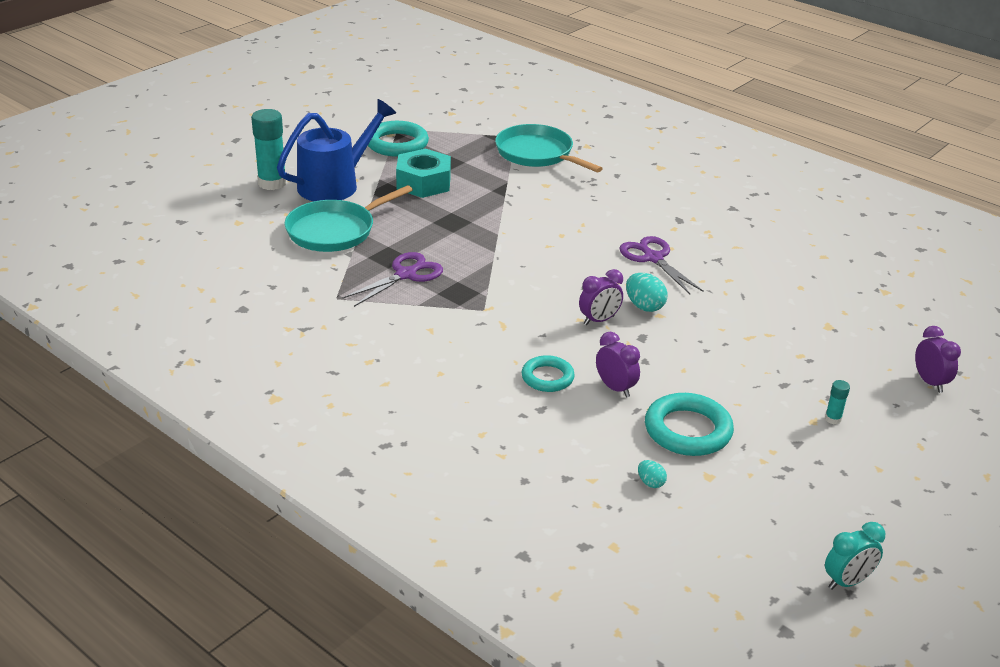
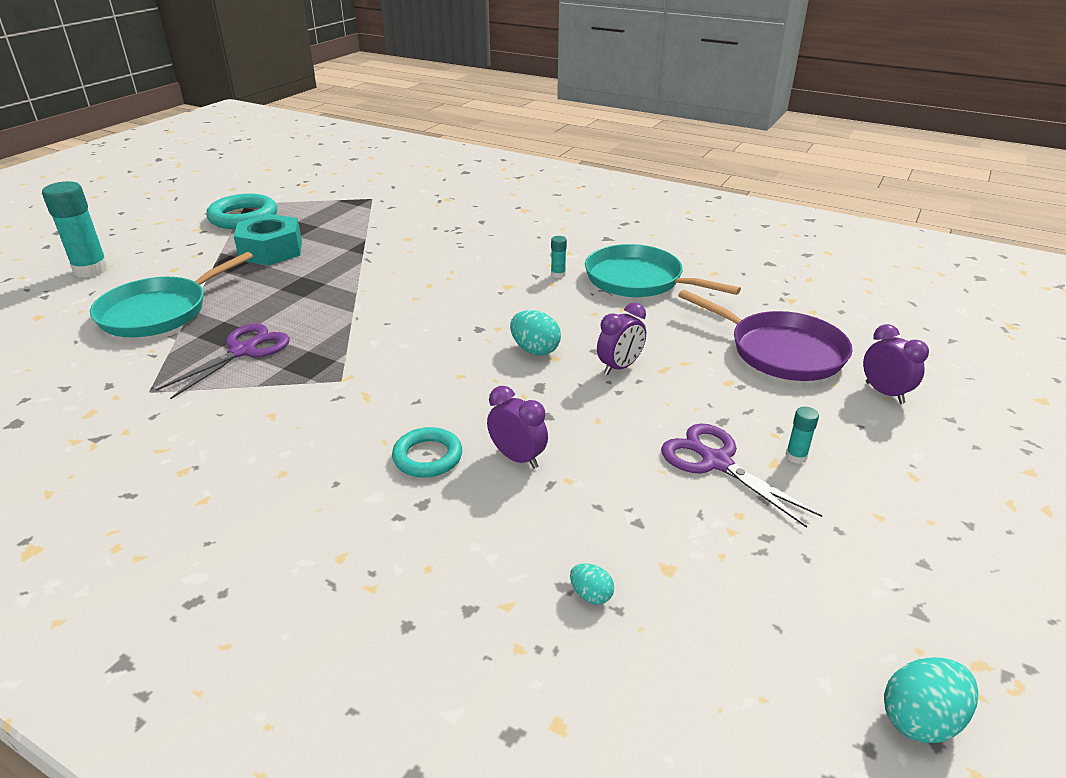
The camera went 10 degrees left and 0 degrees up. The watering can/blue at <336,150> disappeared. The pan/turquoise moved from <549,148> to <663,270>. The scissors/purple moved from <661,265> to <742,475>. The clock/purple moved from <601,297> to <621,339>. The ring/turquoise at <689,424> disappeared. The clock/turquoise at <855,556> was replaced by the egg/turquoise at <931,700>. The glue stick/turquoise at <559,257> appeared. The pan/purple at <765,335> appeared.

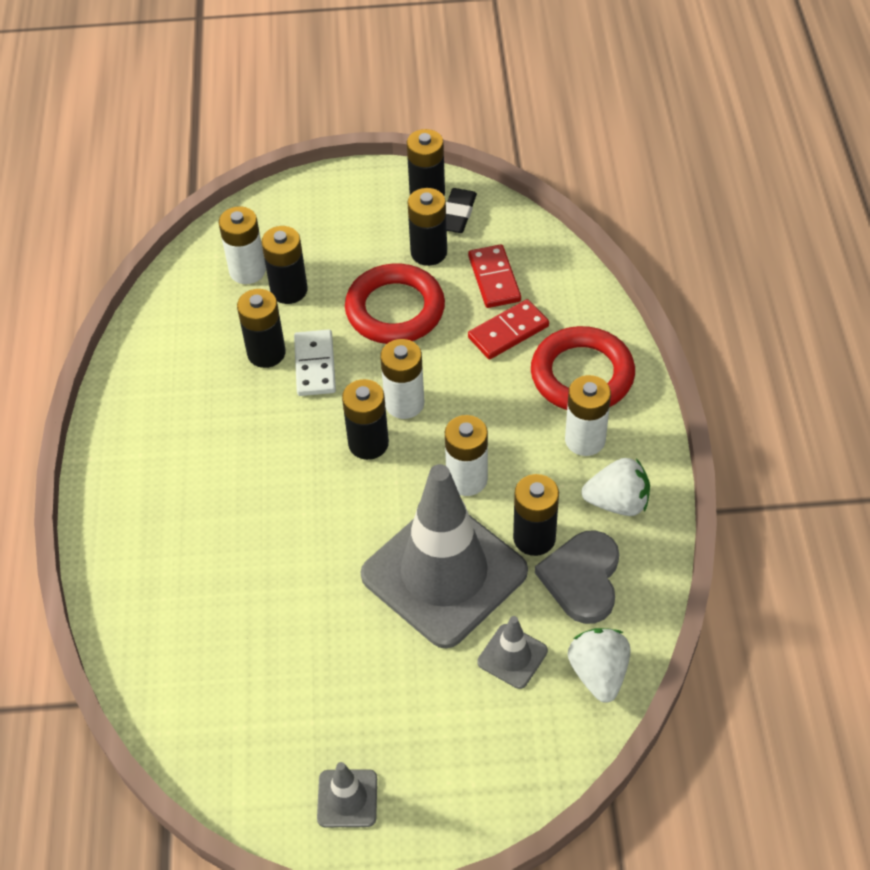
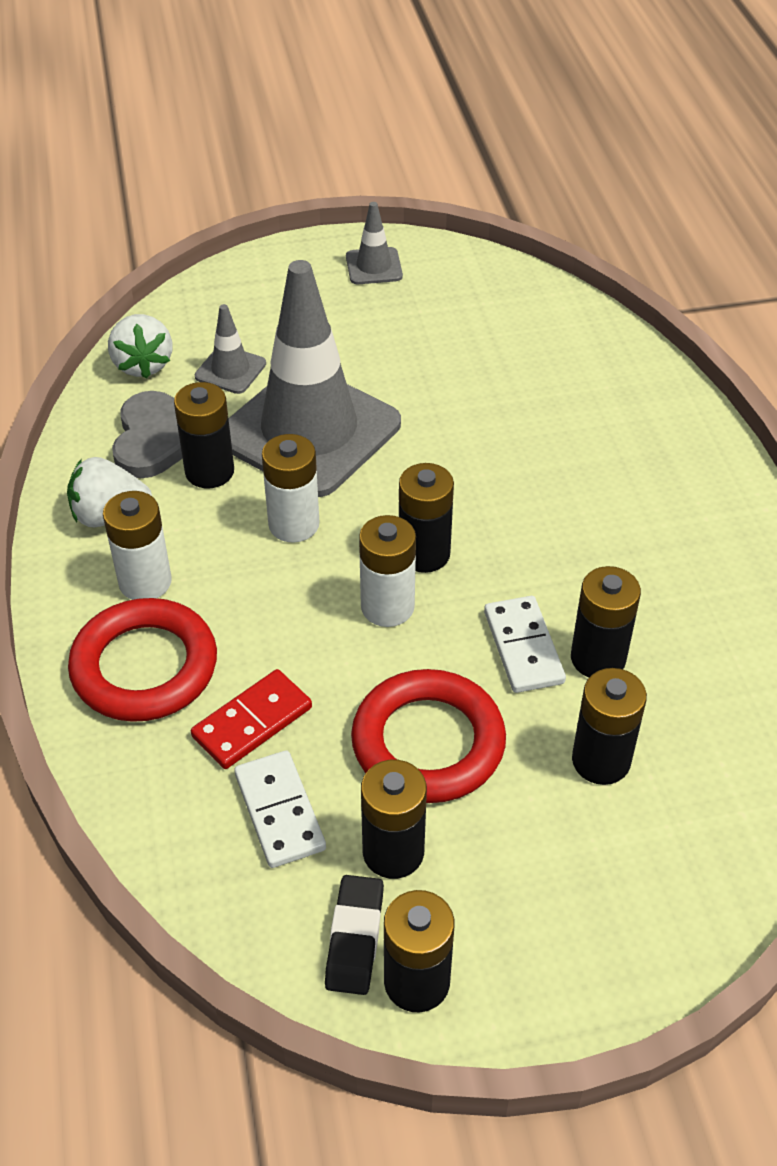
The camera went 170 degrees right and 5 degrees down. The battery/white at <242,245> disappeared. The domino/red at <494,276> became the domino/white at <280,809>.

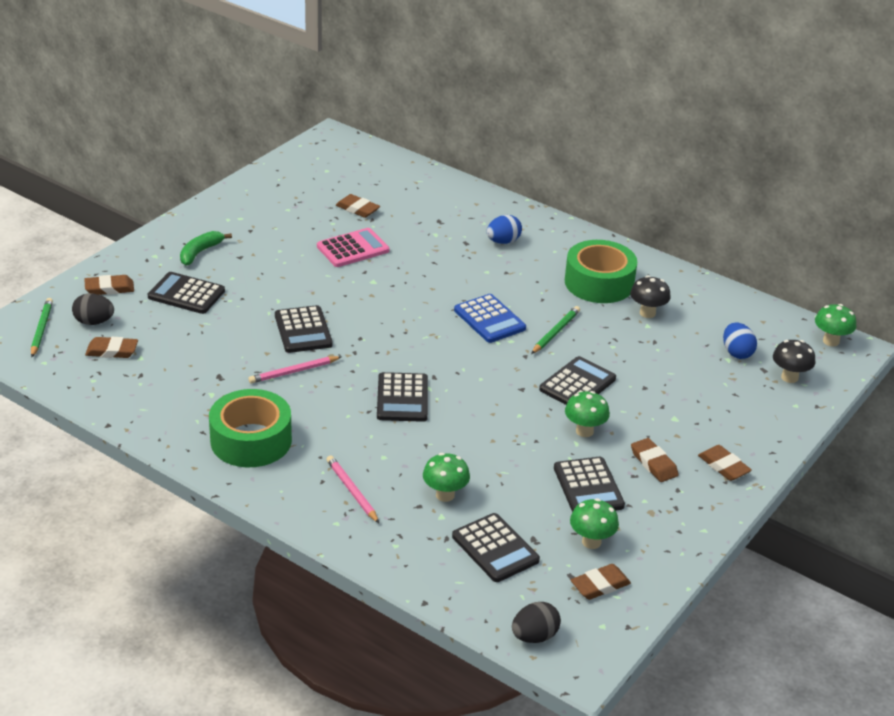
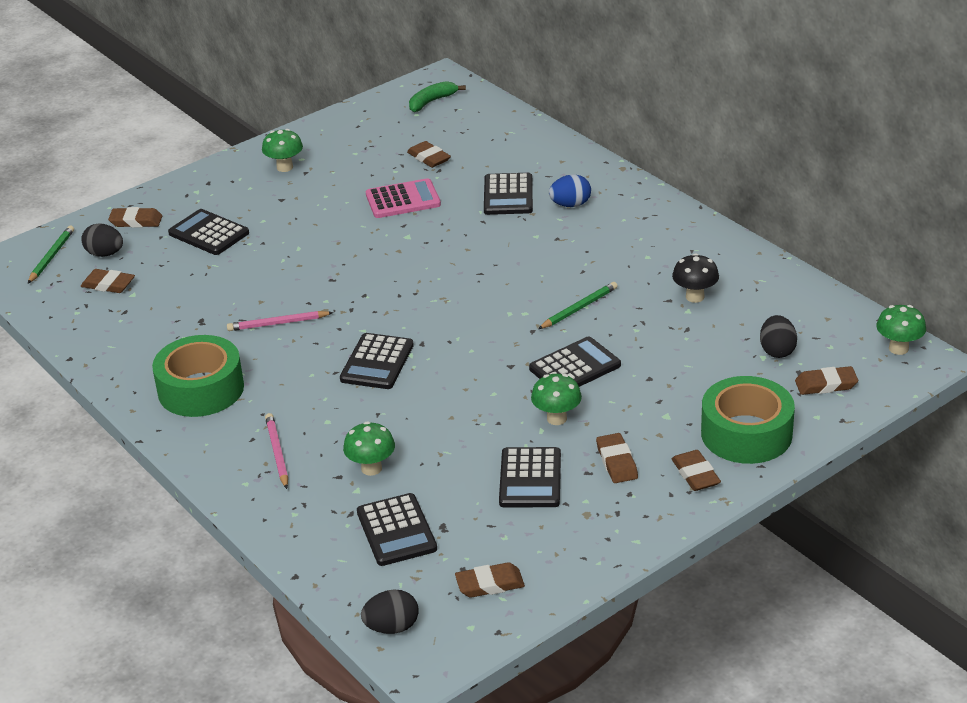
The camera went 20 degrees right and 0 degrees up. The banana/green moved from <206,248> to <437,96>. The tape/green moved from <601,271> to <748,420>. The calculator/blue at <490,318> disappeared. The calculator/black moved from <304,329> to <508,194>. The egg/blue at <740,341> became the egg/black at <778,336>. The mushroom/black at <794,361> was replaced by the eraser/brown at <826,380>. The mushroom/green moved from <594,523> to <282,150>.

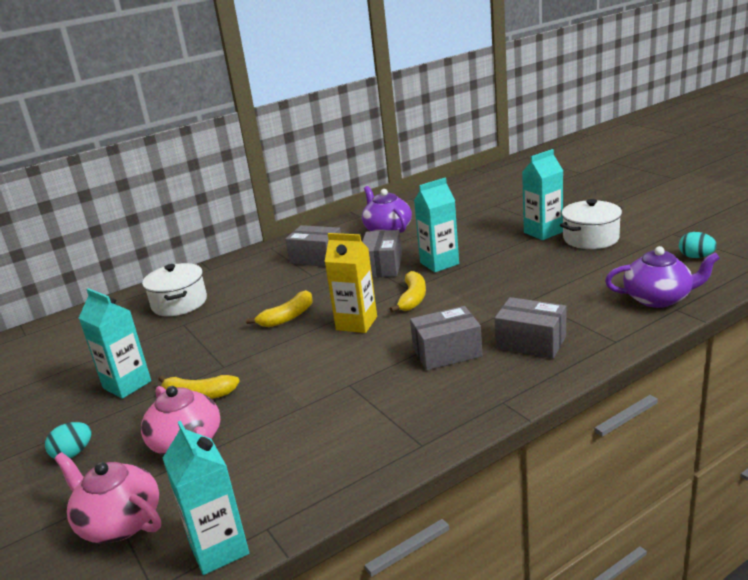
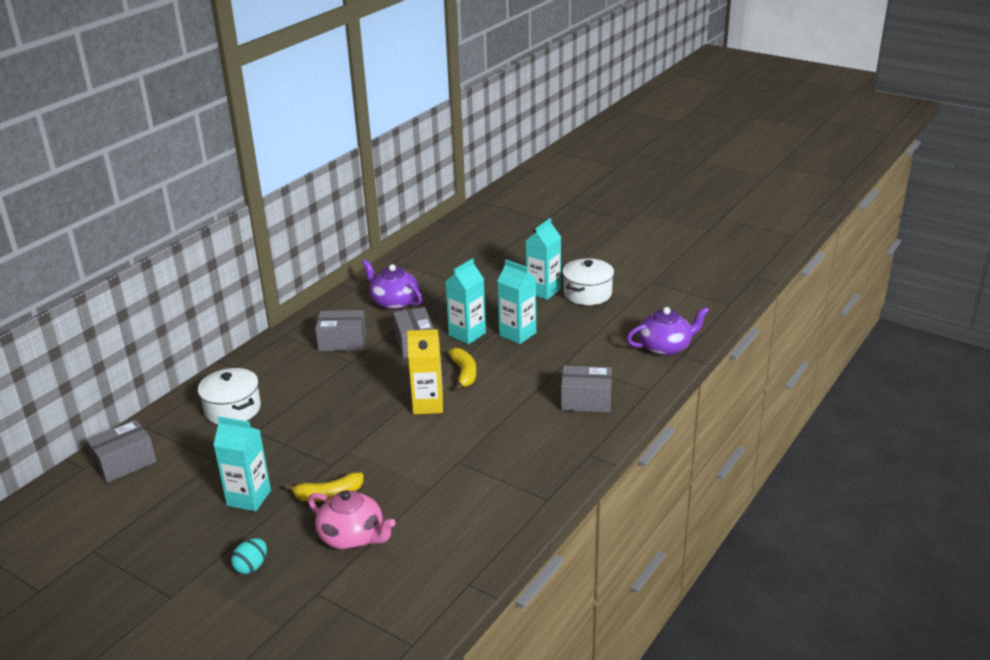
The camera went 25 degrees left and 5 degrees up. The egg/turquoise at <698,245> disappeared. The banana/yellow at <279,308> disappeared. The box/grey moved from <446,338> to <121,451>. The carton/turquoise moved from <206,498> to <516,301>. The teapot/pink at <107,497> disappeared.

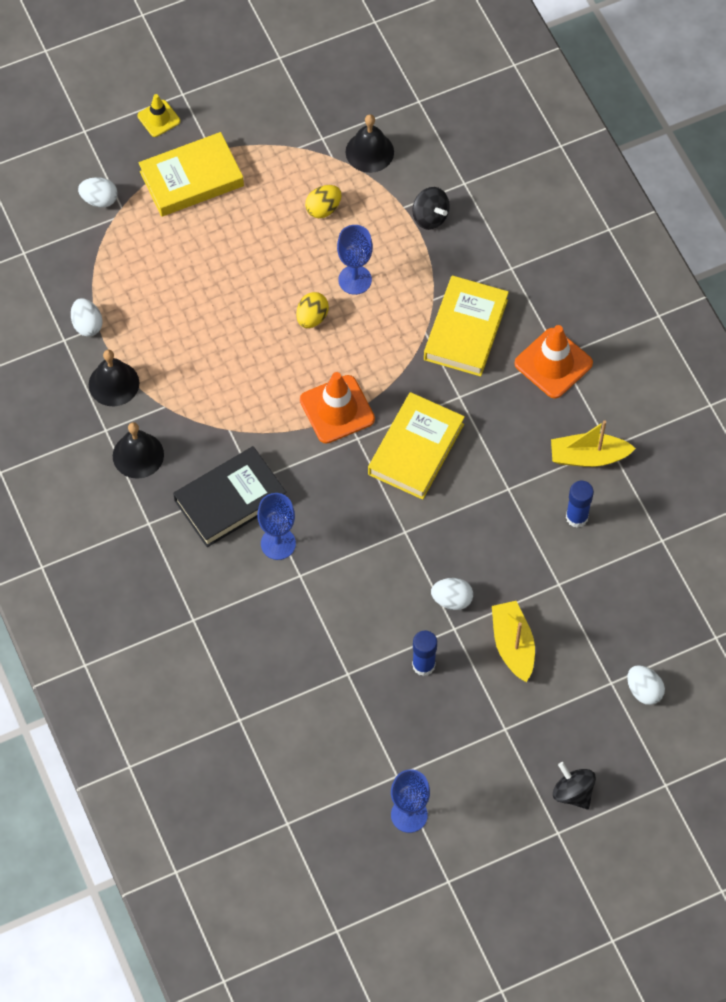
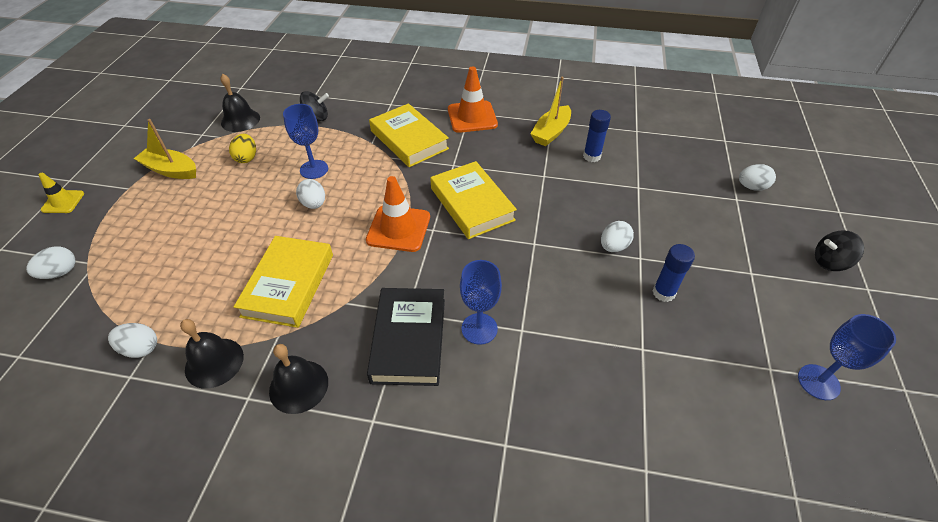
The camera went 55 degrees left and 15 degrees down. The book/yellow moved from <191,174> to <283,282>. The egg/yellow at <312,310> became the egg/white at <310,194>. The boat/yellow moved from <513,641> to <164,149>.

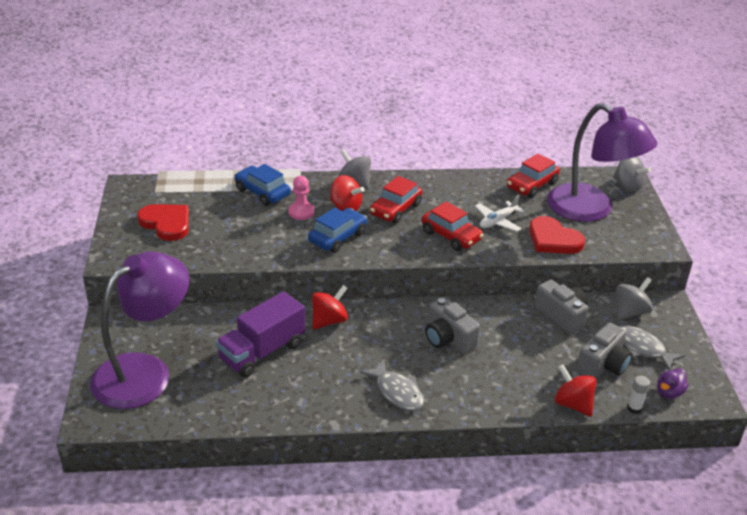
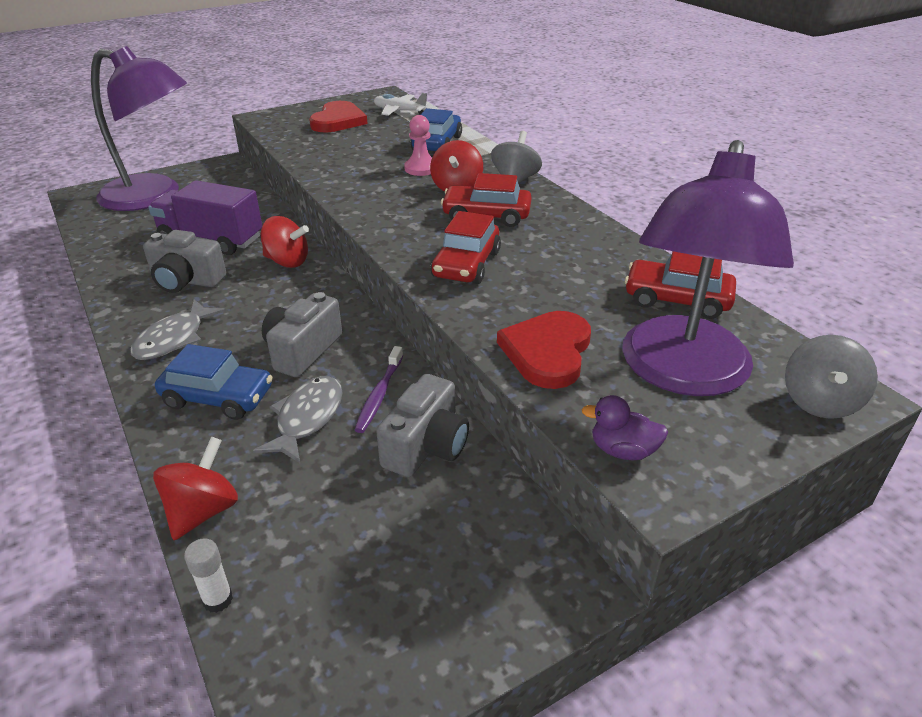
The camera went 65 degrees right and 0 degrees up. The plane/white moved from <499,213> to <402,104>. The car/blue moved from <337,230> to <214,382>. The spinning top/grey at <634,298> disappeared. The camera/grey moved from <604,350> to <184,261>. The fish/grey moved from <651,348> to <297,419>. The duck/purple moved from <672,383> to <625,427>. The toothbrush/purple at <379,389> appeared.

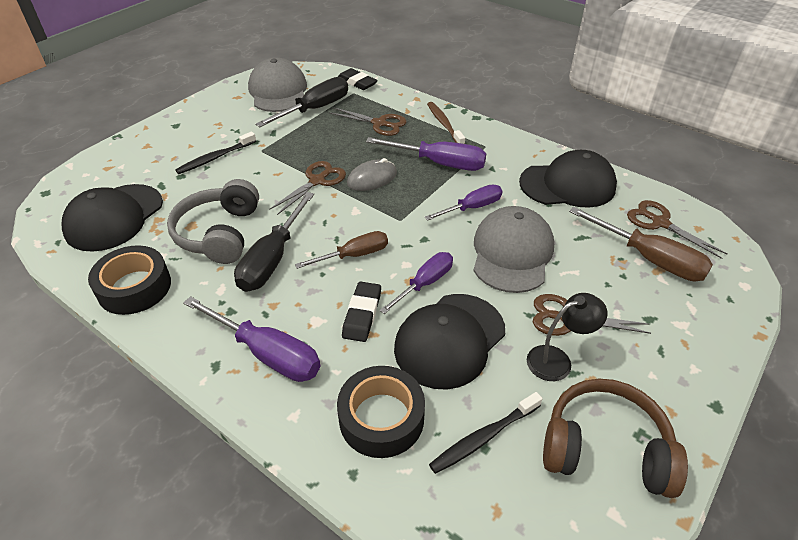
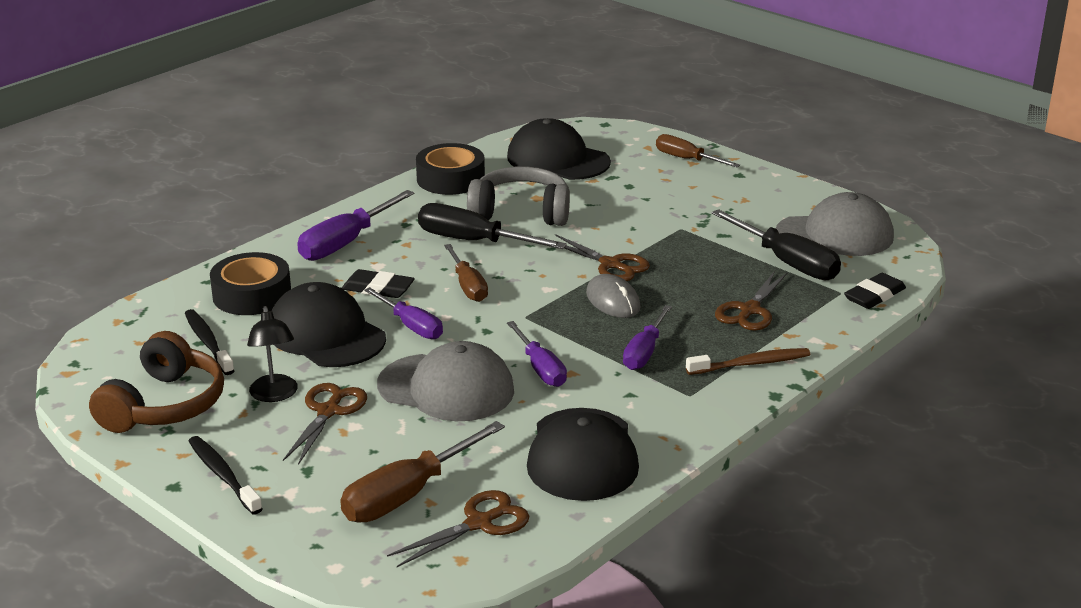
The camera went 95 degrees right and 15 degrees down. The toothbrush/black moved from <215,153> to <225,475>. The screwdriver/purple at <426,154> changed to 0.66 times the size. The screwdriver/brown at <698,150> appeared.

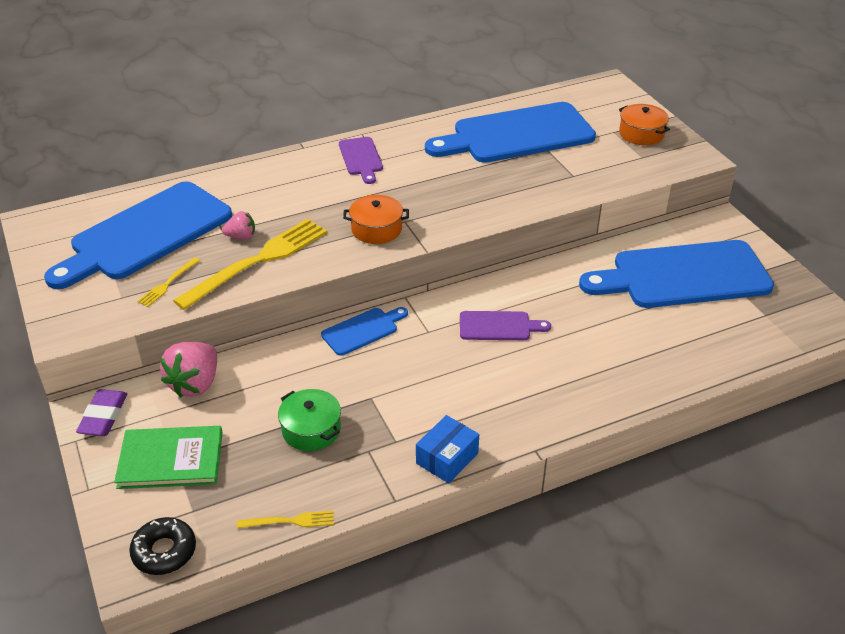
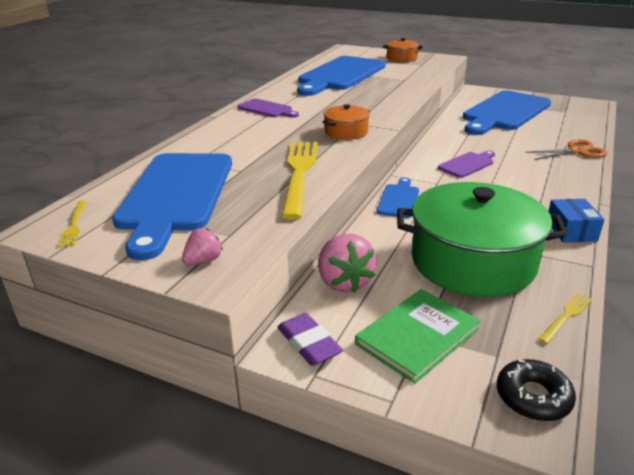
The camera went 40 degrees left and 10 degrees down. The strawberry/pink moved from <238,225> to <202,246>. The fork/yellow moved from <168,282> to <72,224>. The pot/green at <309,420> changed to 2.21 times the size. The scissors/orange at <566,150> appeared.

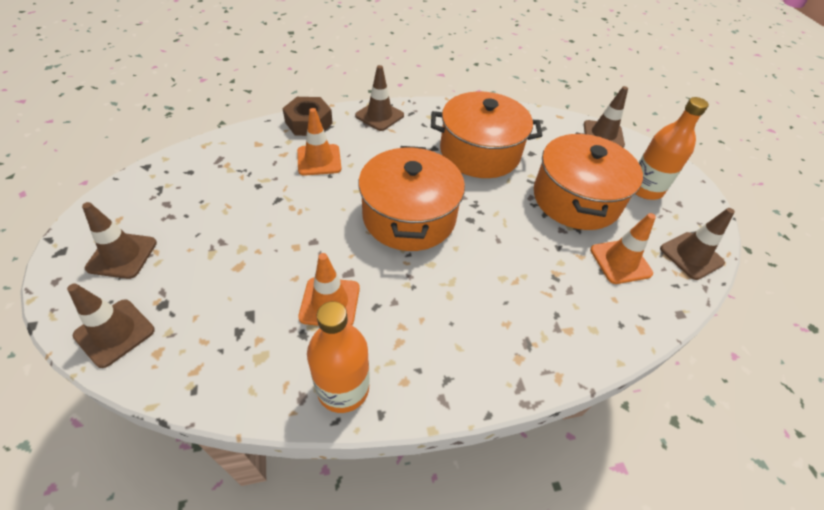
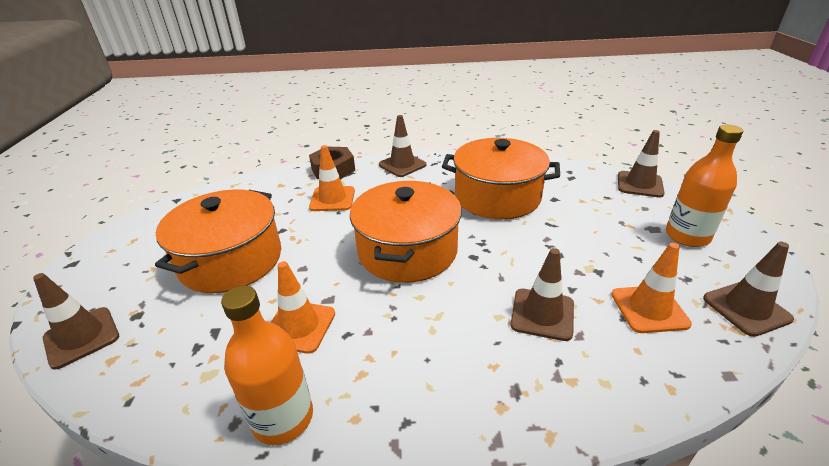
The camera went 15 degrees right and 15 degrees down. The pot/orange moved from <588,181> to <218,241>. The traffic cone/brown moved from <119,240> to <542,294>.

